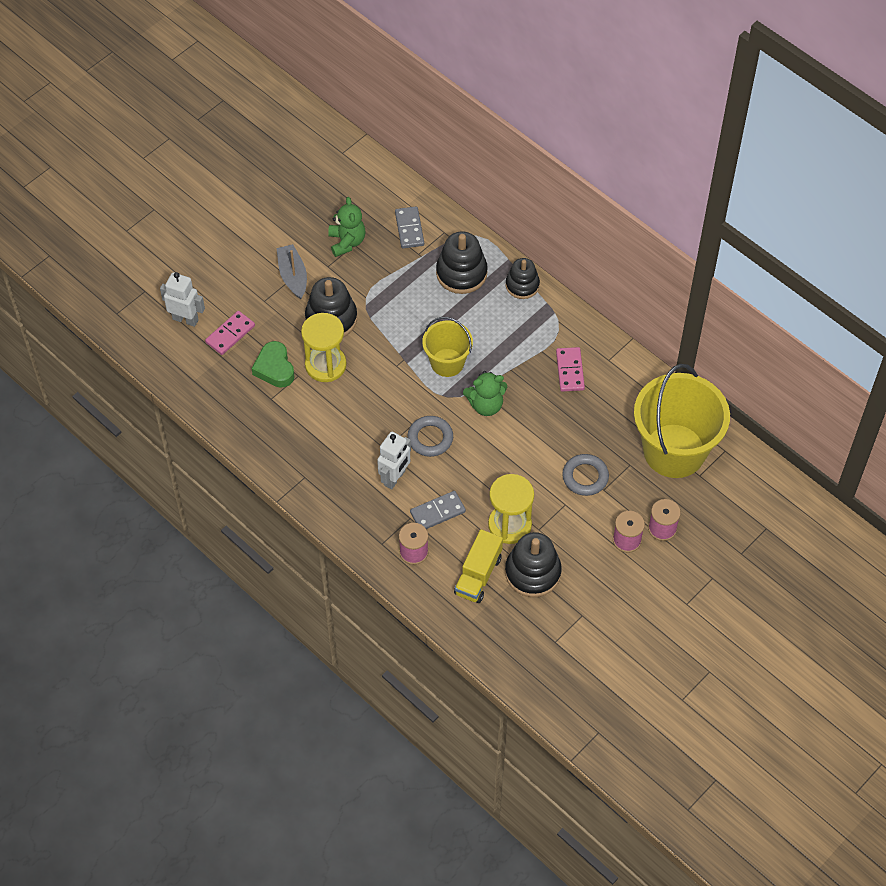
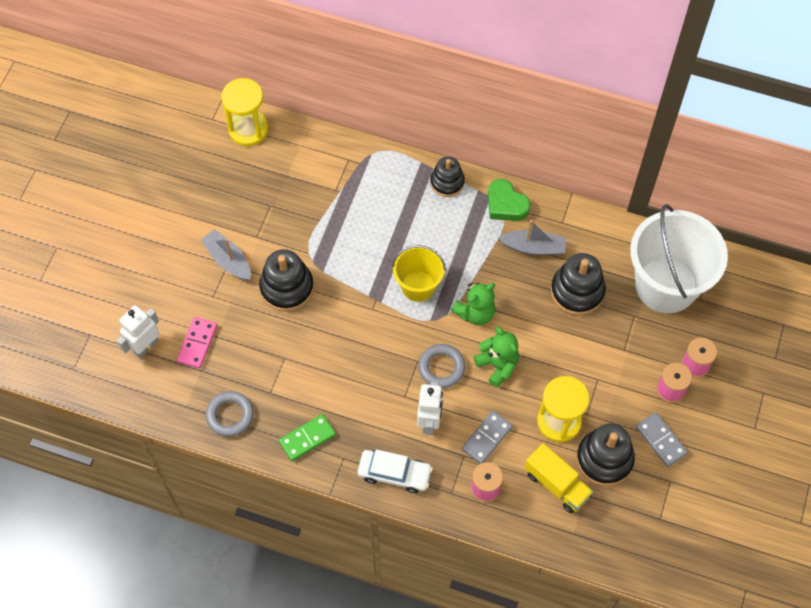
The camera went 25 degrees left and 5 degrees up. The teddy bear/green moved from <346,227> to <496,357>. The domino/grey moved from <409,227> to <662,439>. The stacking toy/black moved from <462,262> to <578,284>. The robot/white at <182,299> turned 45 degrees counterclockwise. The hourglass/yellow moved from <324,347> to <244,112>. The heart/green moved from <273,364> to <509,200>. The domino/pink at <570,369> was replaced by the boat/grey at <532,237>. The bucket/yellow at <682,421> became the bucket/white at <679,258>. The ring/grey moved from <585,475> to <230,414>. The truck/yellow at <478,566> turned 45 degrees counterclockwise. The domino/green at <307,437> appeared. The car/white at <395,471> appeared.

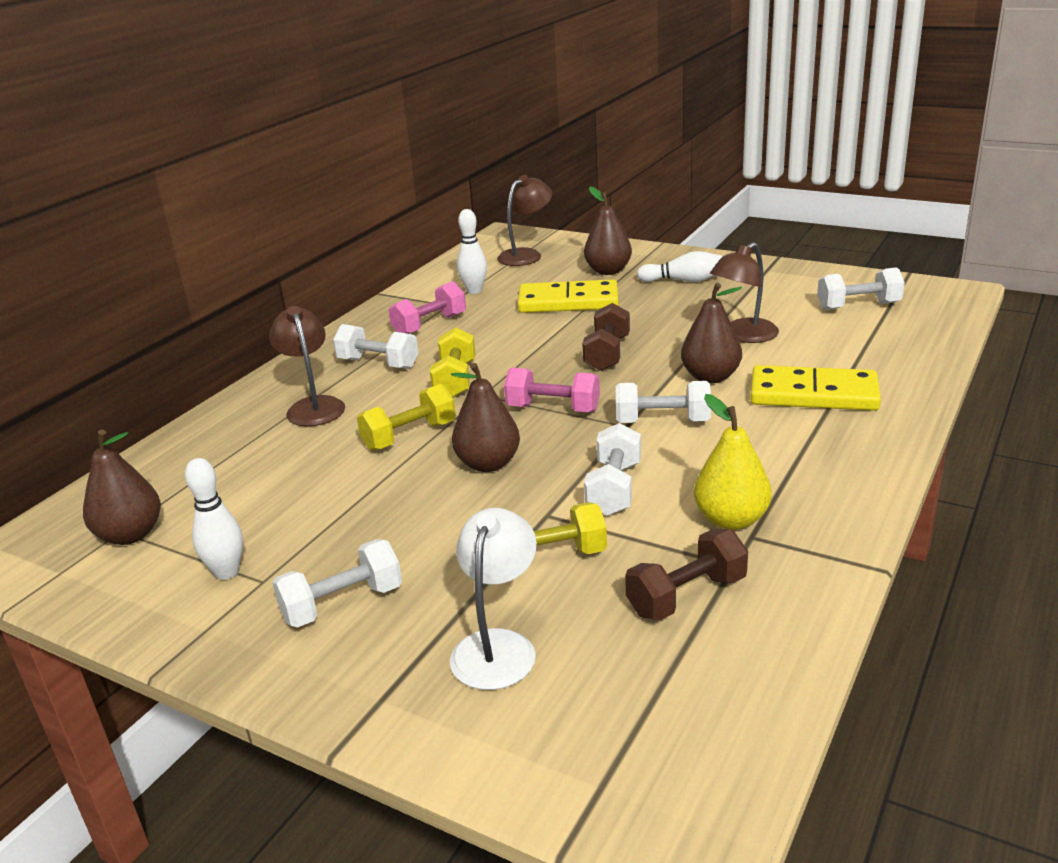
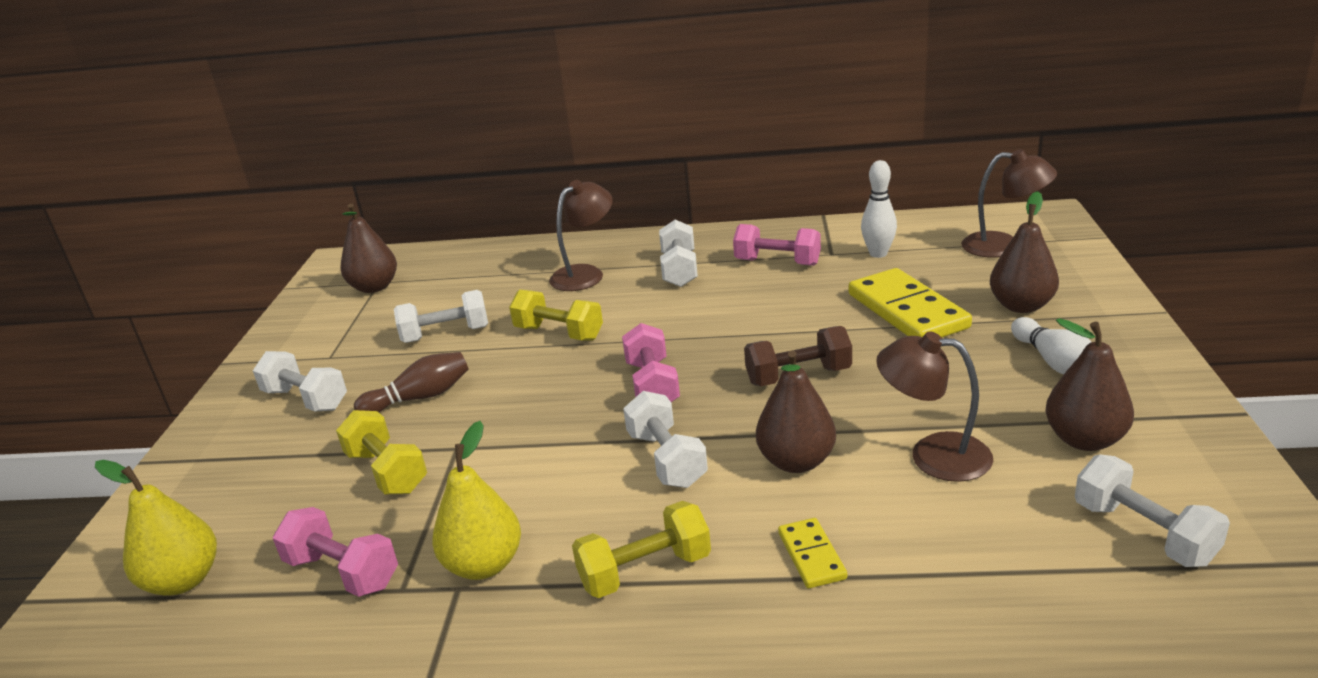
The camera went 65 degrees right and 0 degrees up. The dumbbell/yellow moved from <453,362> to <641,549>. The pear/brown moved from <485,417> to <1089,384>. The domino/yellow at <815,388> changed to 0.49 times the size. The dumbbell/white moved from <612,469> to <441,316>. The bowling pin/white at <214,519> disappeared. The lamp/white at <493,599> disappeared. The dumbbell/brown at <686,574> became the dumbbell/pink at <335,552>. The bowling pin/brown at <411,382> appeared. The pear/yellow at <156,528> appeared.

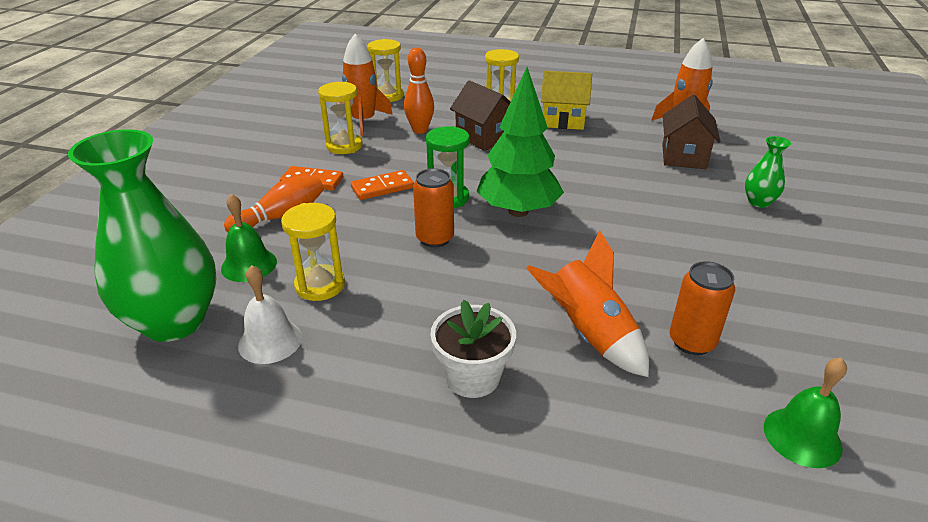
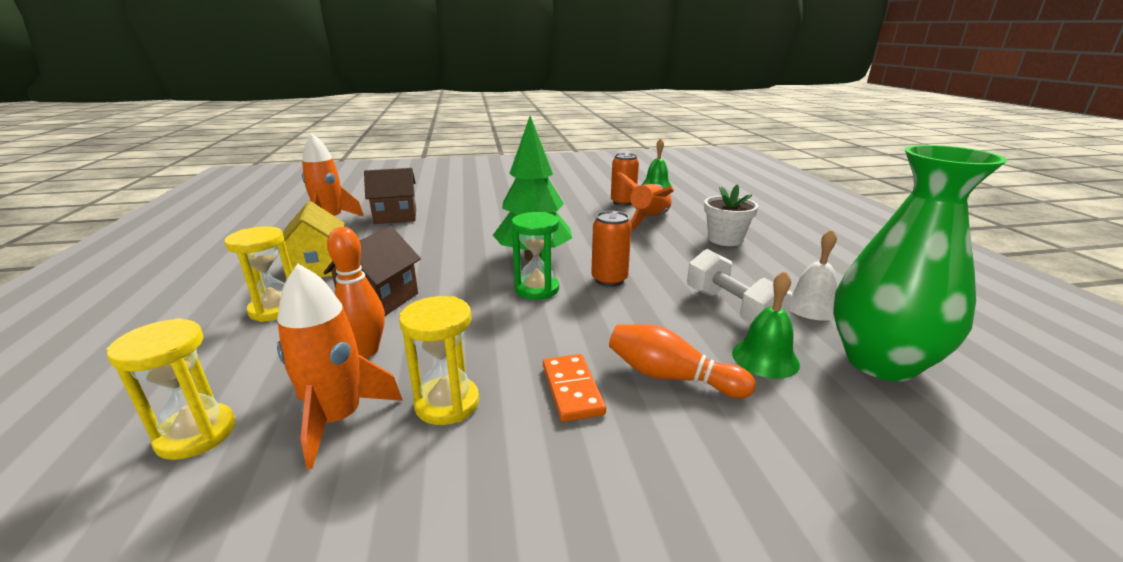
The camera went 115 degrees left and 10 degrees down. The vase/green at <768,172> disappeared. The domino/orange at <382,185> disappeared. The hourglass/yellow at <313,252> was replaced by the dumbbell/white at <740,286>.

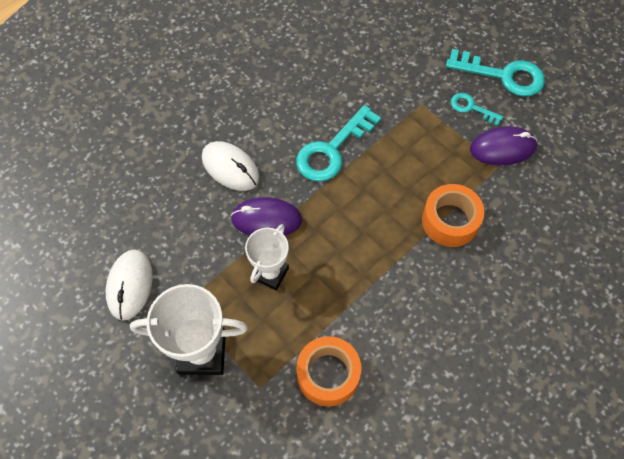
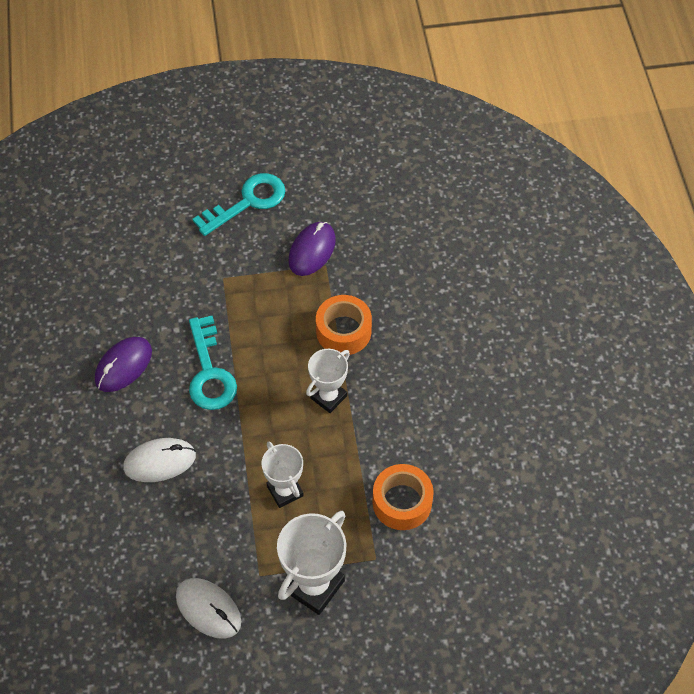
The camera went 55 degrees left and 5 degrees down. The key/turquoise at <477,109> disappeared. The mouse/purple moved from <266,216> to <123,364>. The trophy/white at <328,381> appeared.

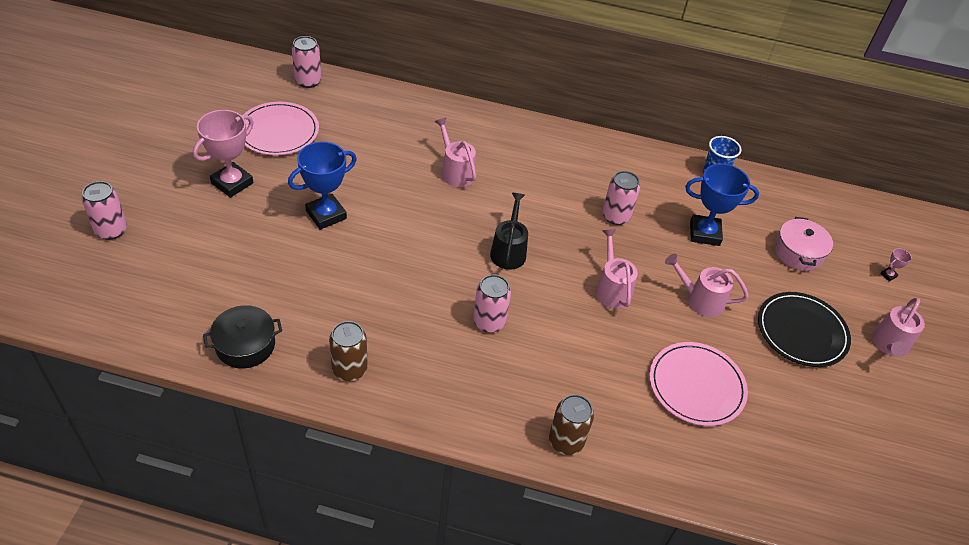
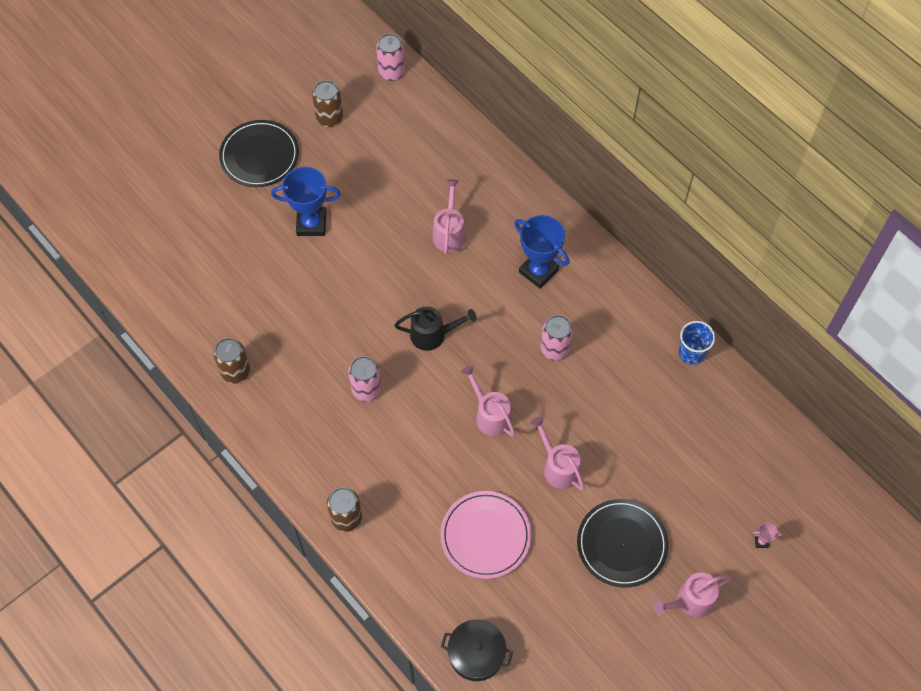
The camera went 40 degrees right and 15 degrees up. The plate/pink at <281,128> was replaced by the can/brown at <327,103>. The trophy/pink at <223,154> was replaced by the plate/black at <259,153>. The trophy/blue moved from <722,204> to <541,252>. The can/pink at <104,210> disappeared. The watering can/black at <509,231> turned 45 degrees clockwise. The pot/pink at <804,244> disappeared. The watering can/pink at <616,269> turned 60 degrees counterclockwise. The pot/black moved from <242,337> to <477,650>.

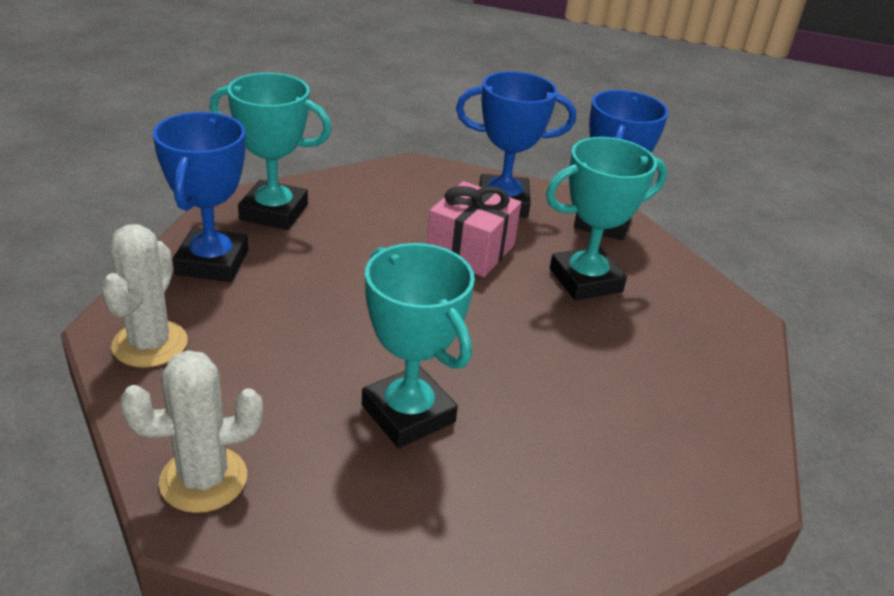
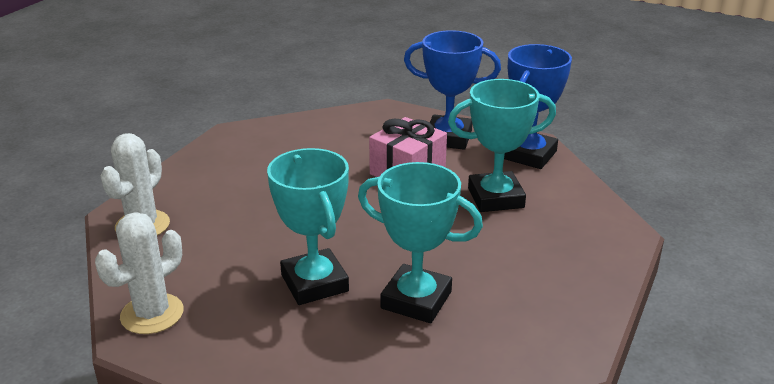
The camera went 15 degrees right and 5 degrees down. The trophy/turquoise moved from <271,151> to <420,242>. The trophy/blue at <200,197> disappeared. The cactus/white at <191,431> turned 45 degrees counterclockwise.

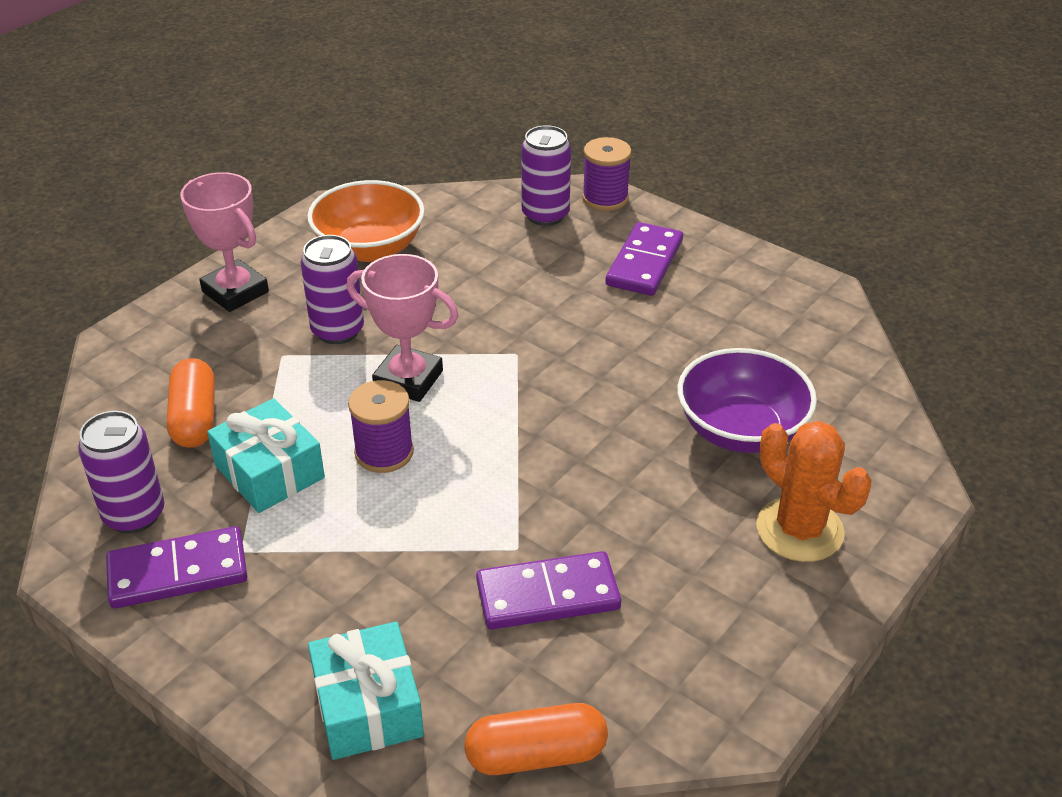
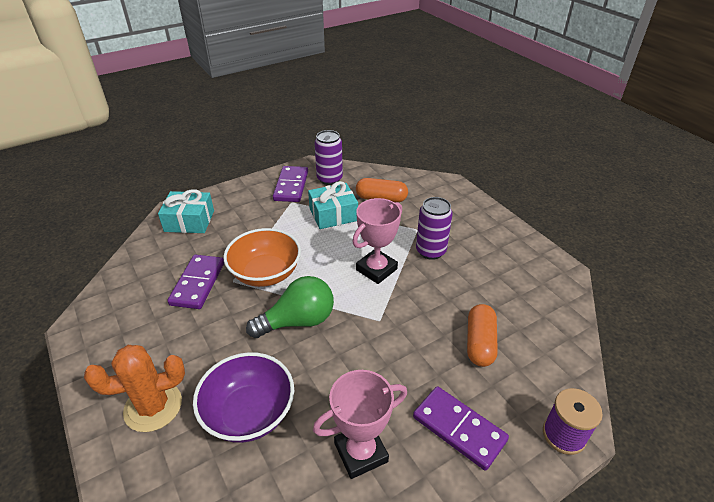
The camera went 110 degrees right and 0 degrees up. The can/purple at <546,175> disappeared. The trophy/pink moved from <224,242> to <360,424>. The bowl/orange moved from <366,221> to <262,257>. The spool/purple at <381,426> disappeared. The capsule/orange moved from <536,739> to <482,335>. The light bulb/green at <290,307> appeared.

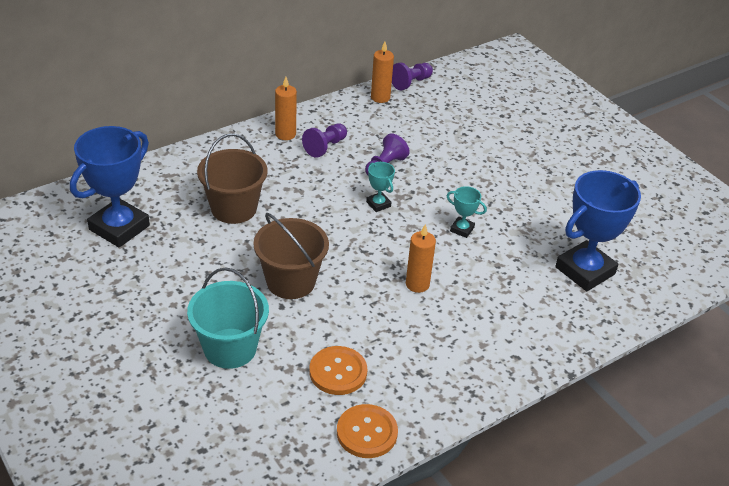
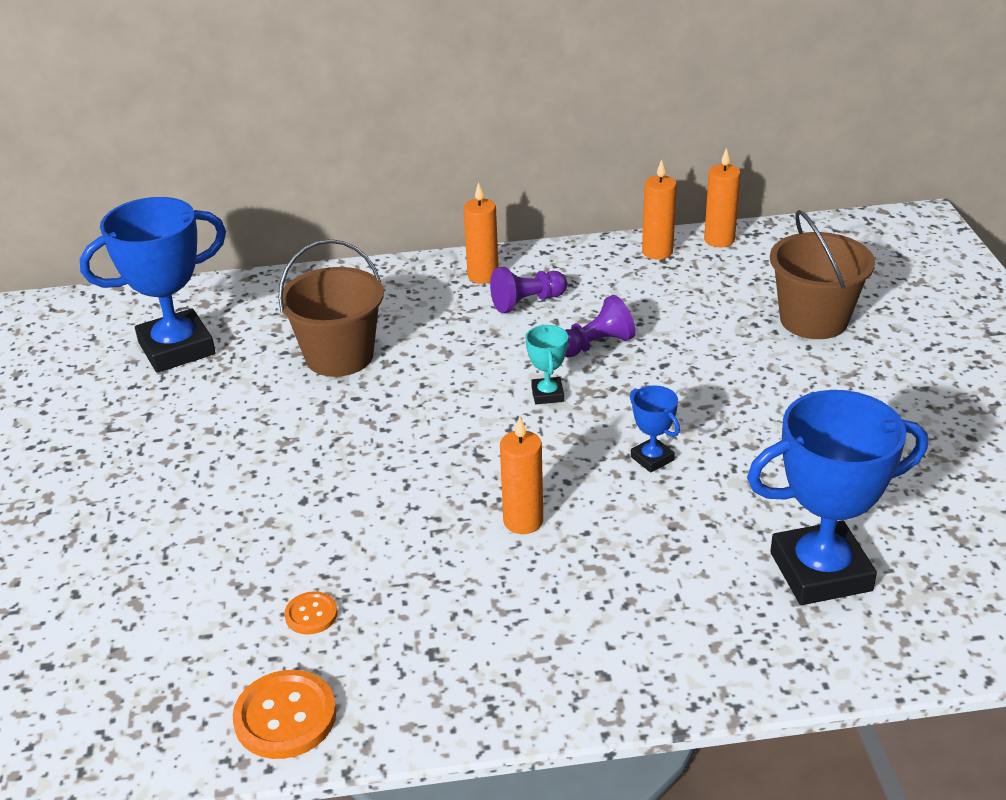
The camera went 30 degrees right and 5 degrees down. The pawn/purple at <412,76> was replaced by the candle/orange at <722,197>. The trophy/turquoise at <467,212> became the trophy/blue at <655,429>. The bucket/brown moved from <291,256> to <822,274>. The bucket/turquoise at <228,318> disappeared. The button/orange at <338,370> changed to 0.56 times the size.

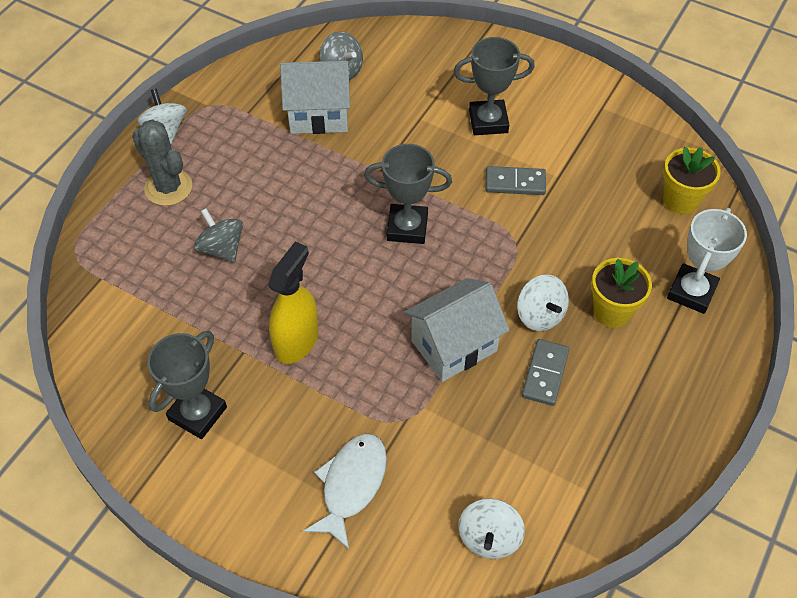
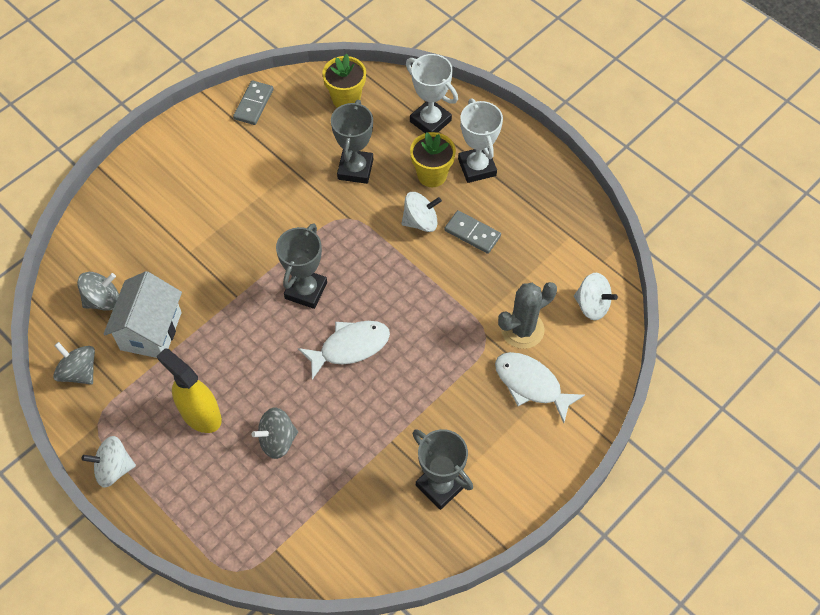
The camera went 75 degrees left and 5 degrees up. The trophy/grey moved from <494,86> to <352,142>. The cactus/grey moved from <162,163> to <527,315>. The domino/grey moved from <516,180> to <253,102>. The spray bottle/yellow moved from <293,303> to <189,390>. The house/white at <457,330> disappeared. The trophy/white at <480,141> appeared. The fish/white at <344,350> appeared. The spinning top/grey at <74,363> appeared.

